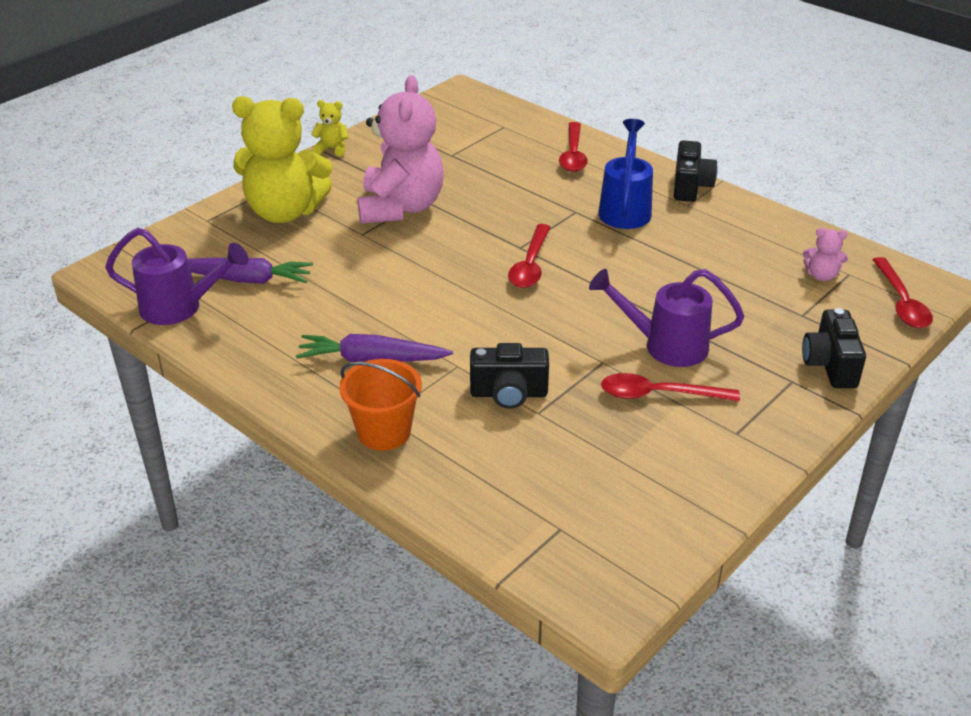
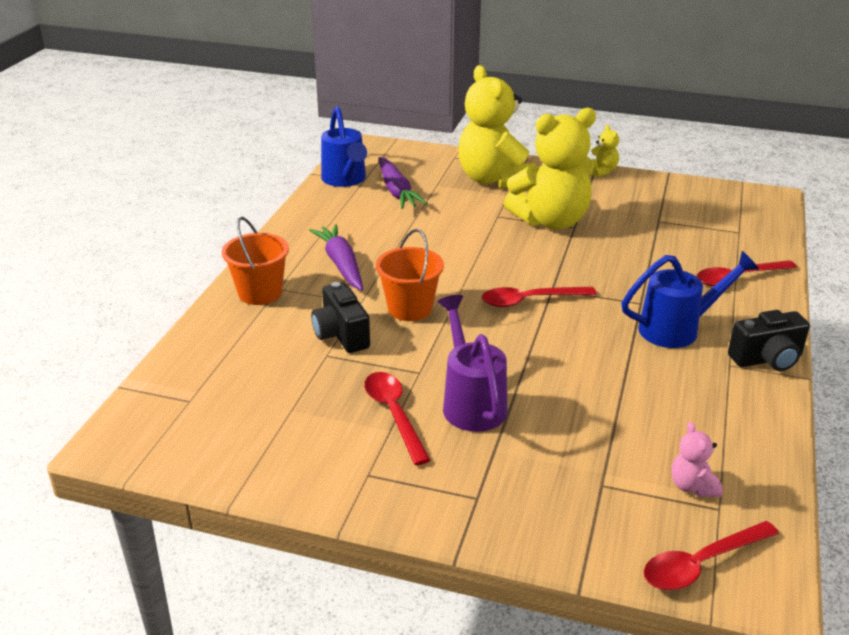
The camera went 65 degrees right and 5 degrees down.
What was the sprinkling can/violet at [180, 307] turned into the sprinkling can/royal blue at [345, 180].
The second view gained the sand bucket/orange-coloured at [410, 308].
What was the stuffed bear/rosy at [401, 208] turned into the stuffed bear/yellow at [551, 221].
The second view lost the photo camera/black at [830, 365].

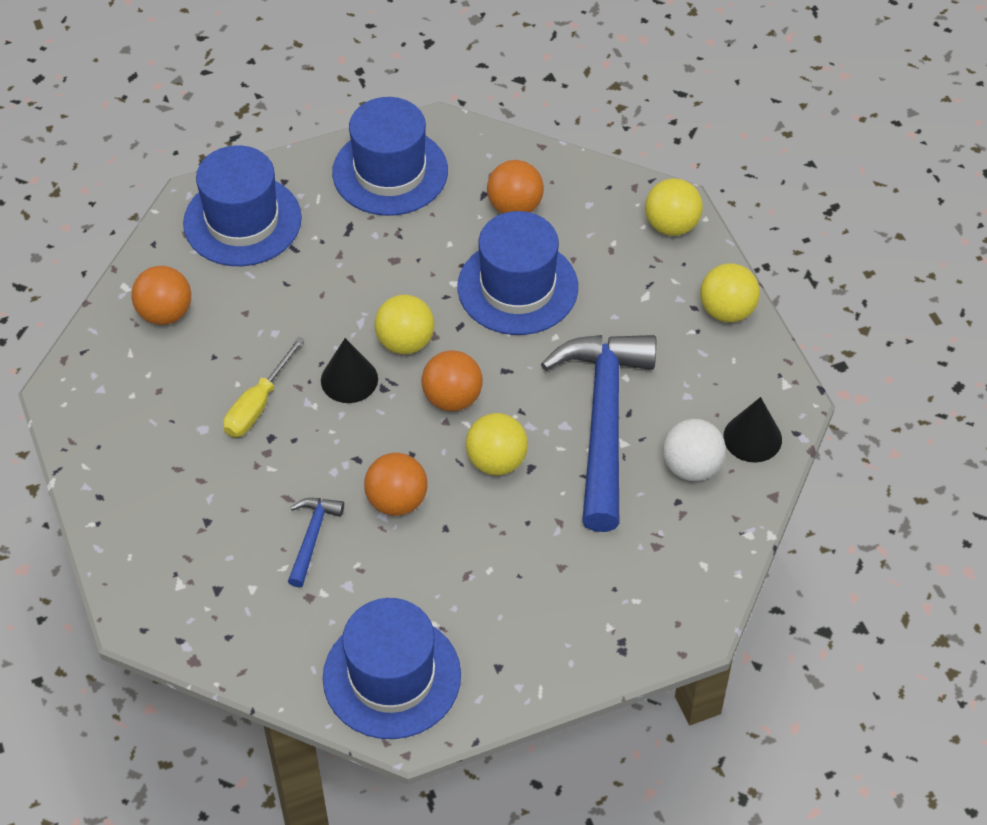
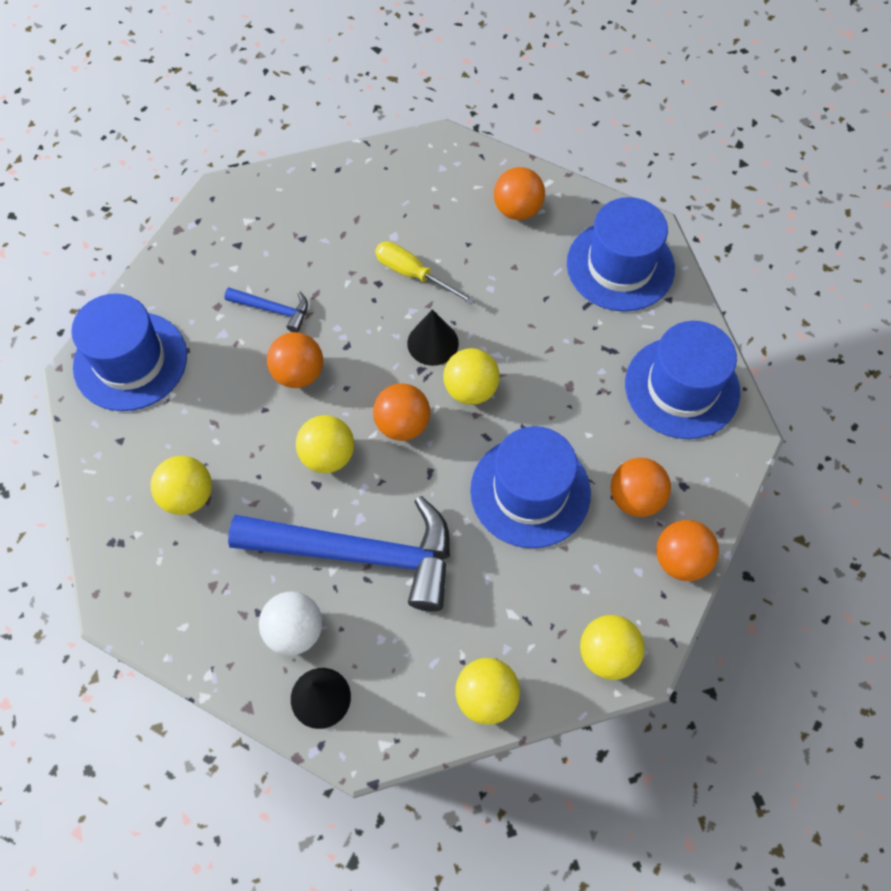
The camera went 95 degrees right and 10 degrees up.
The second view gained the sphere/yellow at [188, 496].
The second view gained the sphere/orange-coloured at [680, 560].

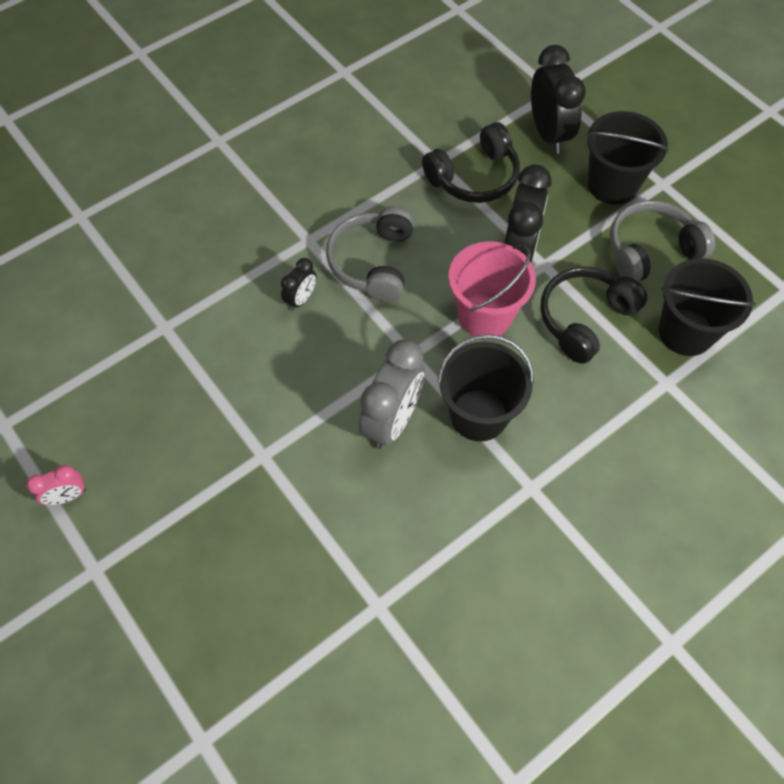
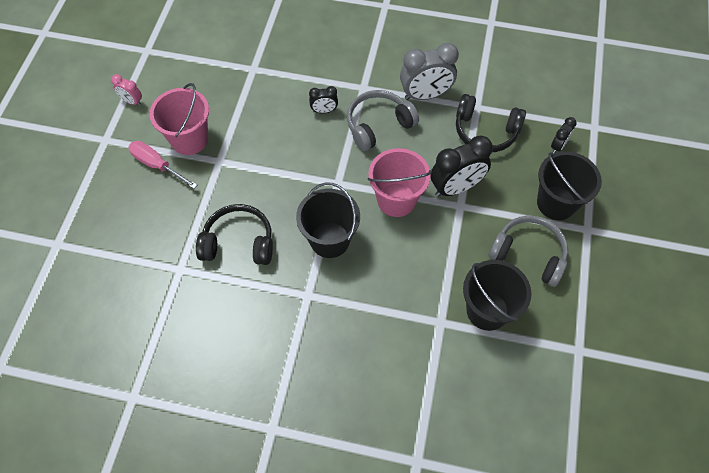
The camera went 50 degrees right and 0 degrees up.
The second view gained the screwdriver/rosy at [157, 165].
The second view gained the sand bucket/rosy at [189, 139].
The headset/black ended up elsewhere, having gone from [585, 319] to [238, 243].
The alarm clock/gray ended up elsewhere, having gone from [392, 421] to [425, 95].
The size of the alarm clock/black at [548, 134] changed by a factor of 0.51.

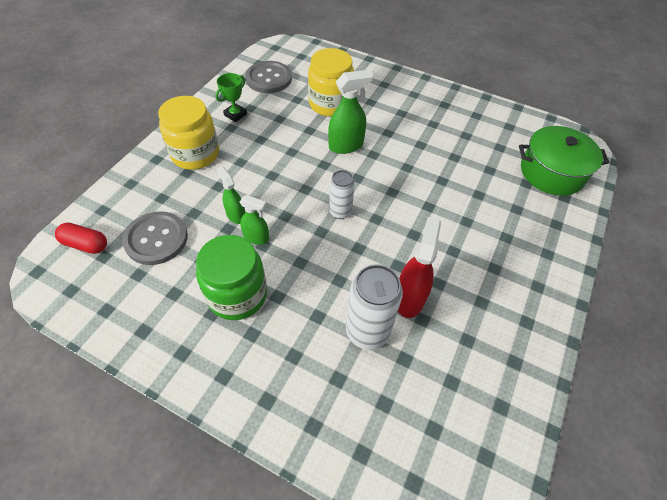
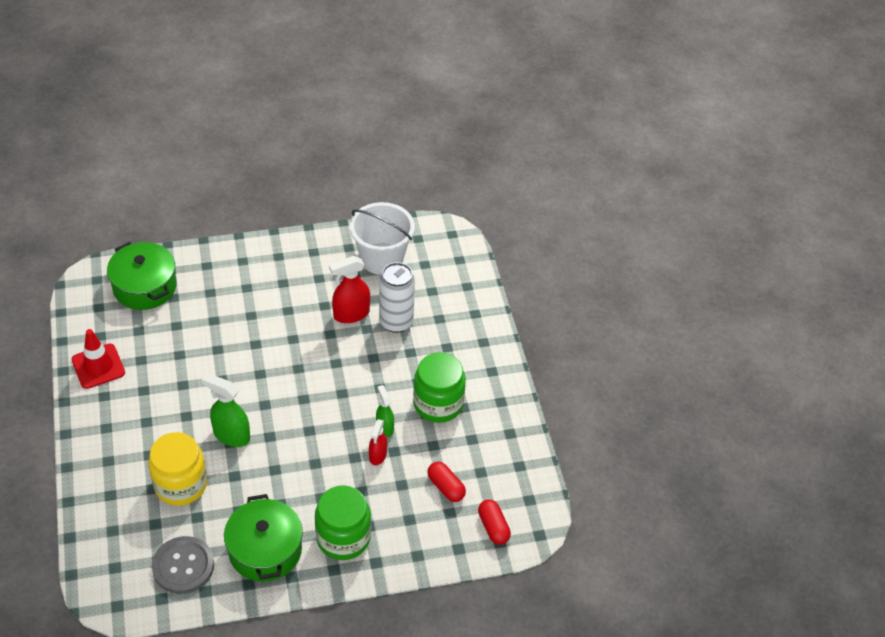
The camera went 130 degrees left and 5 degrees down.
The second view gained the road cone/red at [98, 366].
Where the prize cup/green stood at [235, 114], the stockpot/green came to stand at [265, 550].
What was the jam jar/yellow at [195, 154] turned into the jam jar/green at [343, 538].
The second view gained the sand bucket/white at [382, 259].
What was the spray cleaner/green at [236, 215] turned into the spray cleaner/red at [377, 455].
Where the sewing button/gray stood at [156, 239], the pill/red came to stand at [446, 487].
The second view lost the can/white at [340, 212].

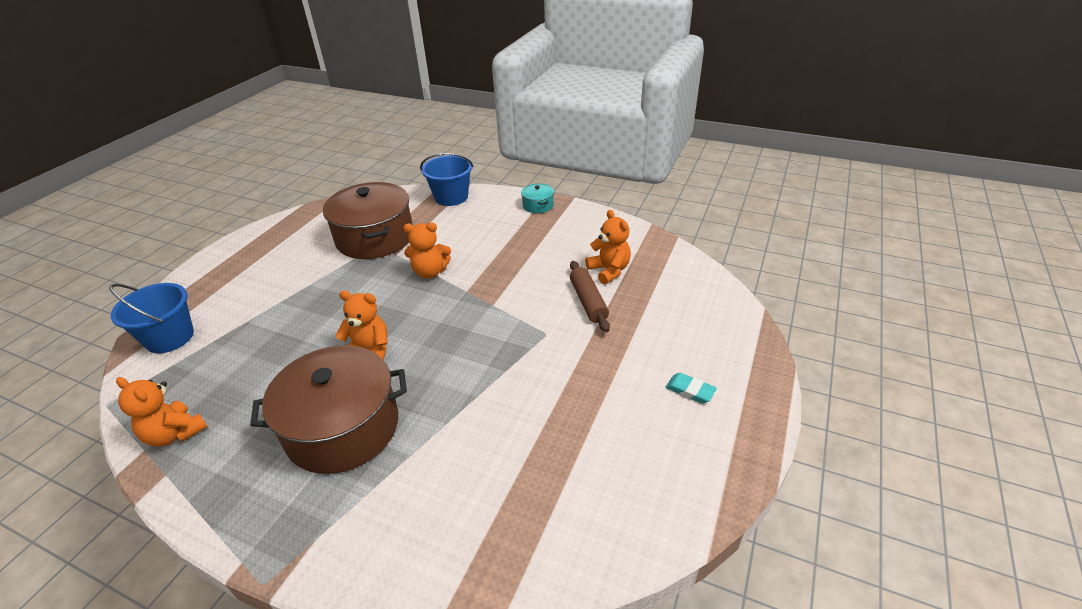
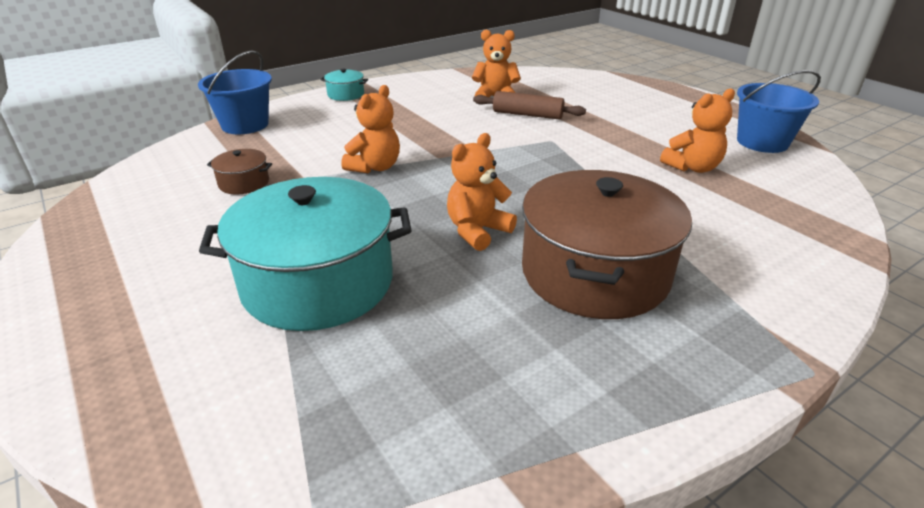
The camera went 60 degrees left and 5 degrees down.
The second view gained the stockpot/turquoise at [318, 283].
The size of the stockpot/dark brown at [375, 238] changed by a factor of 0.42.
The stuffed bear/orange-coloured ended up elsewhere, having gone from [175, 433] to [692, 167].
The sand bucket/royal blue ended up elsewhere, having gone from [170, 337] to [762, 142].
The second view lost the pencil eraser/turquoise at [690, 390].

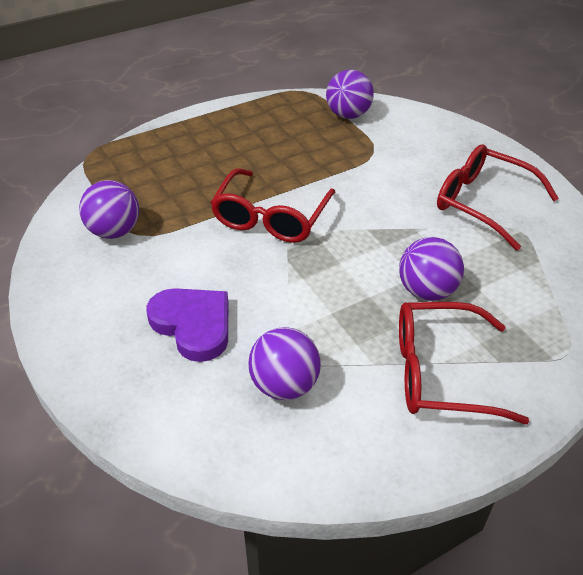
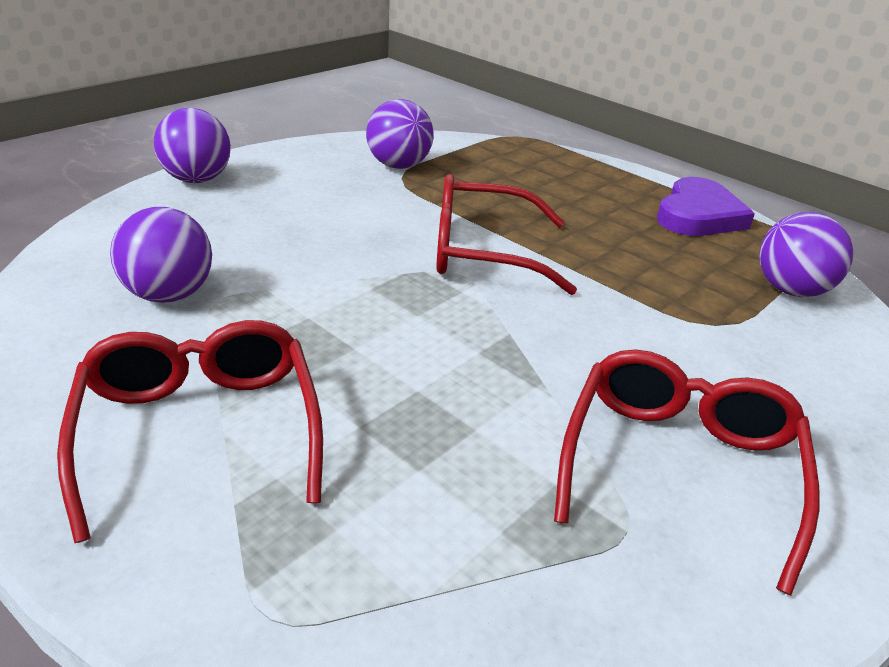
The camera went 70 degrees right and 10 degrees down.
The sphere/violet ended up elsewhere, having gone from [426, 291] to [197, 179].
The heart/violet ended up elsewhere, having gone from [193, 325] to [698, 215].

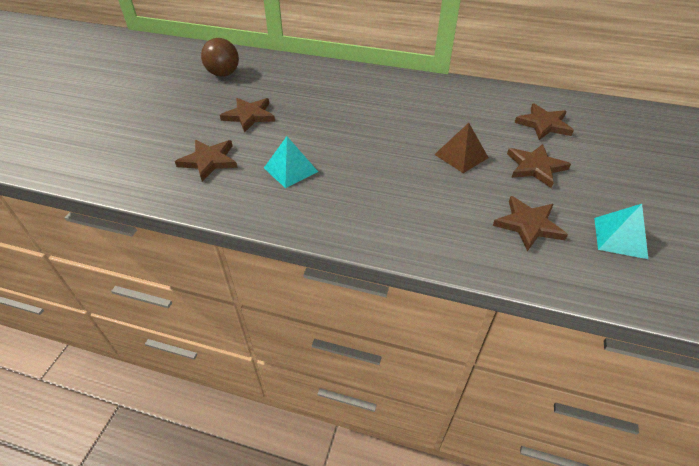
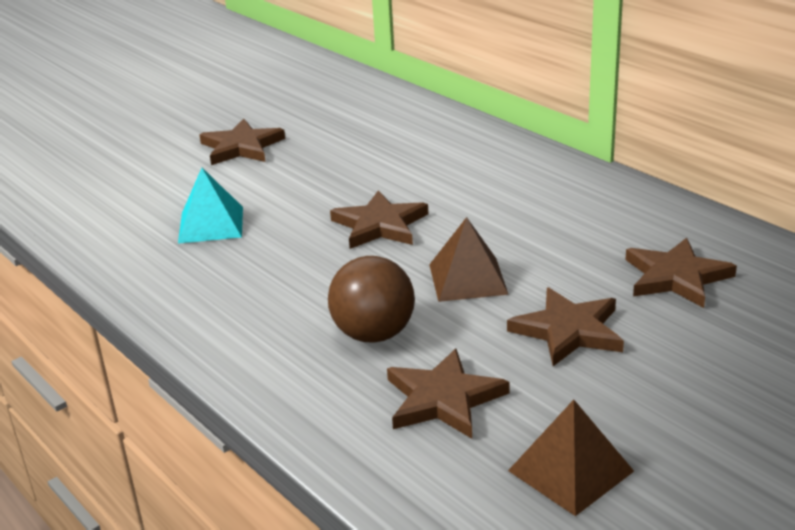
The camera went 35 degrees right and 15 degrees down.
The sphere/dark brown ended up elsewhere, having gone from [223, 74] to [374, 334].
The star/dark brown ended up elsewhere, having gone from [209, 161] to [380, 225].
What was the pyramid/turquoise at [620, 237] turned into the pyramid/dark brown at [570, 471].

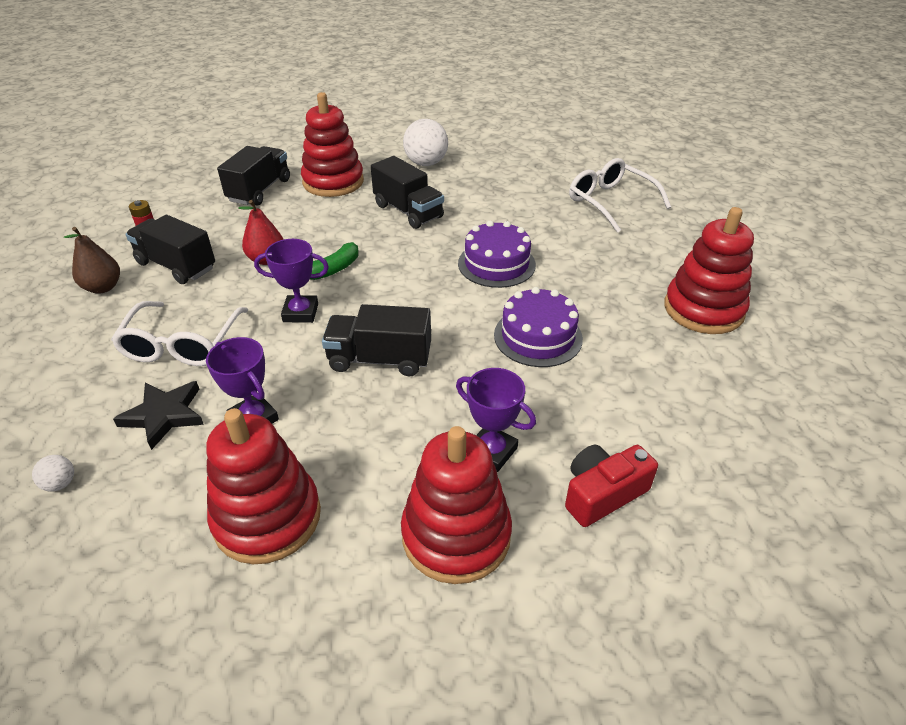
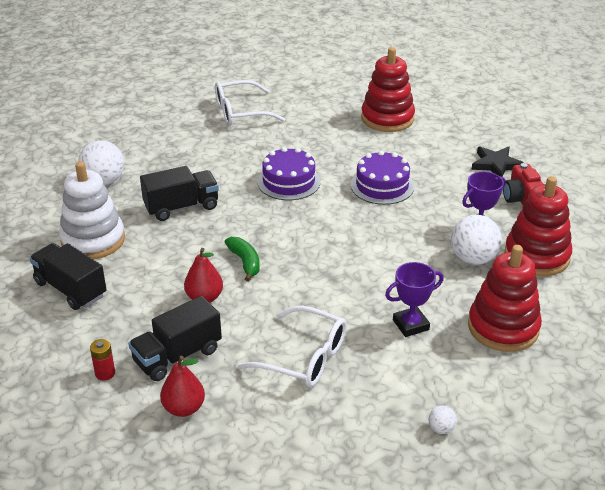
The camera went 70 degrees left and 5 degrees down.
What was the stacking toy/red at [333, 182] turned into the stacking toy/white at [93, 240].
What was the pear/dark brown at [103, 287] turned into the pear/red at [184, 408].
The second view gained the sphere/white at [473, 259].
The star/black ended up elsewhere, having gone from [164, 415] to [496, 164].
The second view lost the prize cup/violet at [300, 313].
The second view lost the toy truck/black at [380, 359].

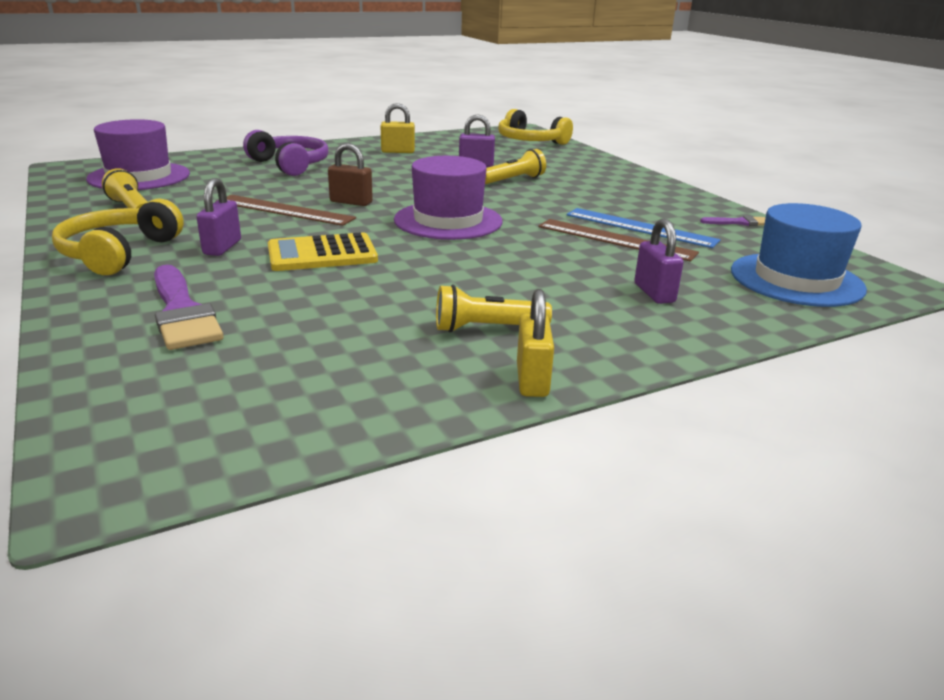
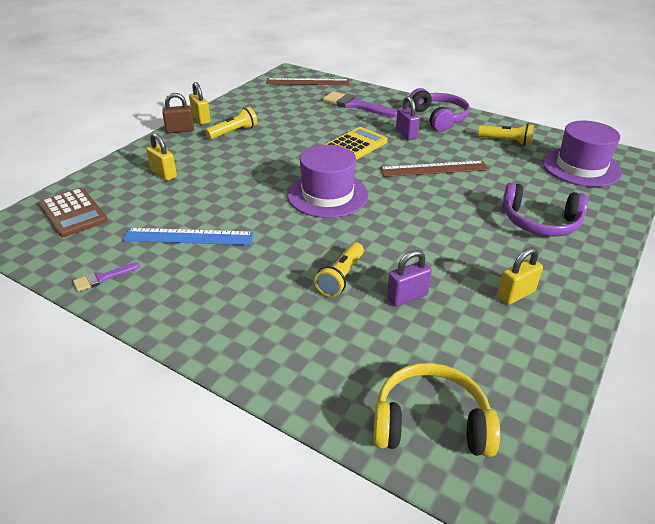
The camera went 150 degrees right and 10 degrees up.
Where the top hat/royal blue stood at [796, 279], the pocket calculator/dark brown came to stand at [73, 213].
What was the small lock/violet at [654, 293] turned into the small lock/yellow at [164, 174].
The small lock/dark brown ended up elsewhere, having gone from [351, 202] to [180, 130].
The straightedge/dark brown ended up elsewhere, having gone from [615, 240] to [307, 82].
What was the headset/yellow at [118, 253] turned into the headset/violet at [439, 118].

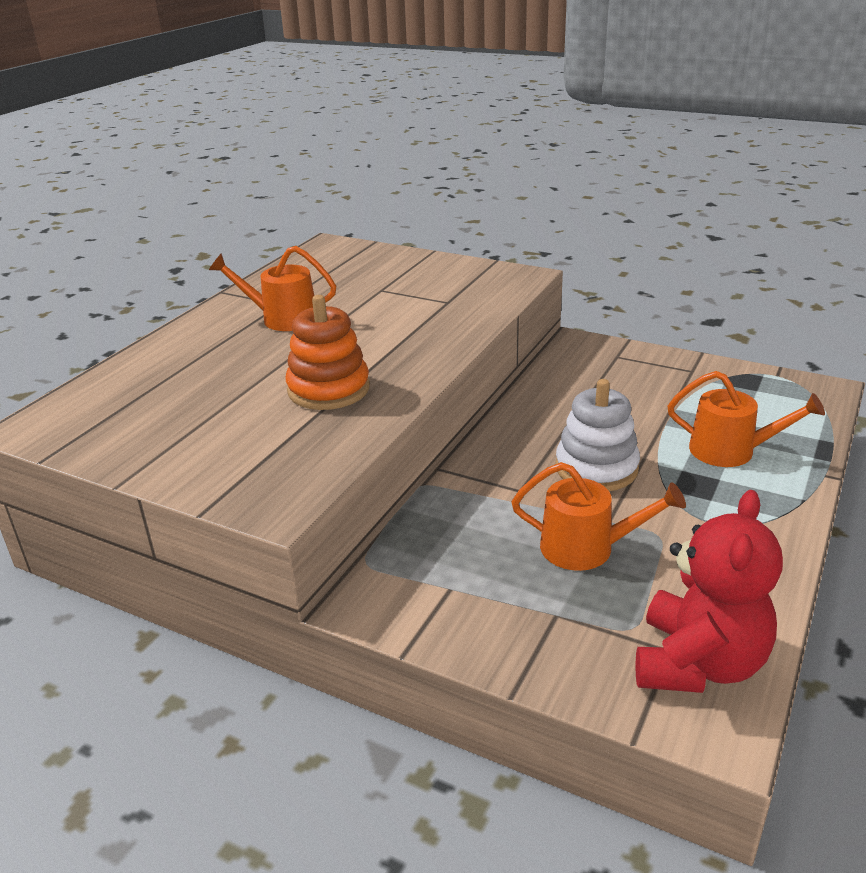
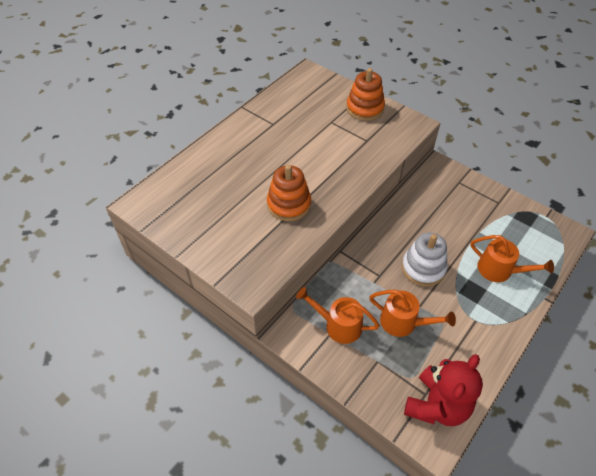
The camera went 10 degrees right and 20 degrees up.
The sprinkling can/orange-coloured ended up elsewhere, having gone from [283, 318] to [338, 325].
The second view gained the stacking toy/orange-coloured at [365, 108].

